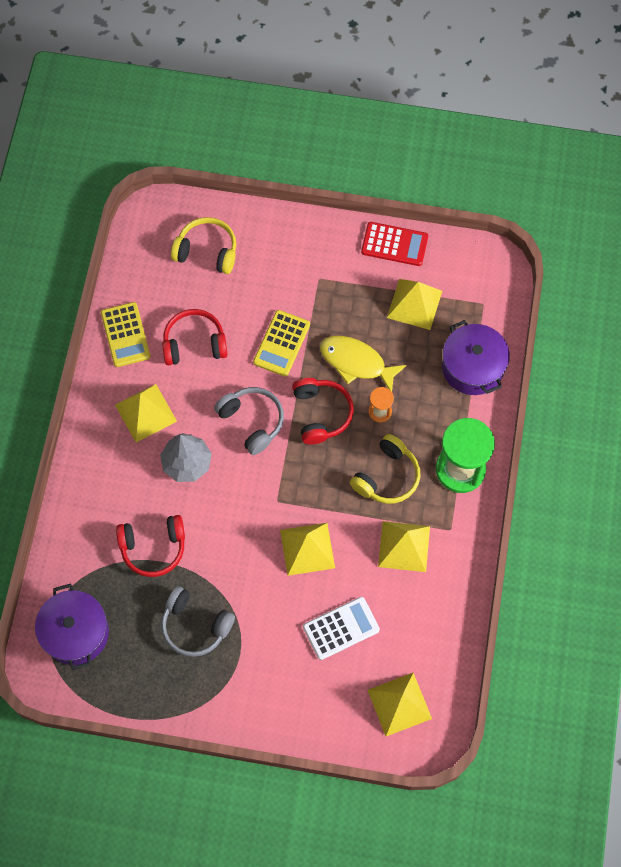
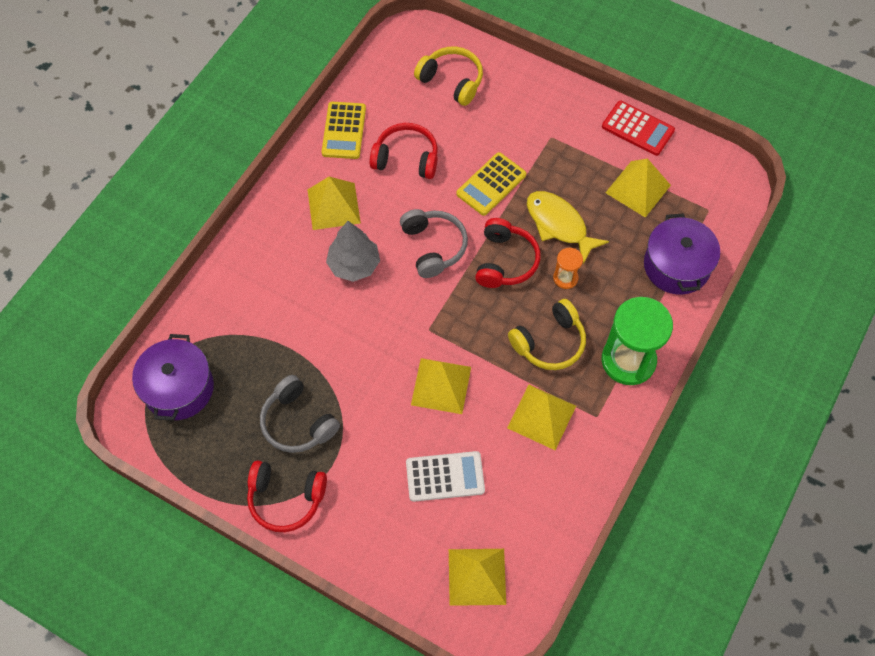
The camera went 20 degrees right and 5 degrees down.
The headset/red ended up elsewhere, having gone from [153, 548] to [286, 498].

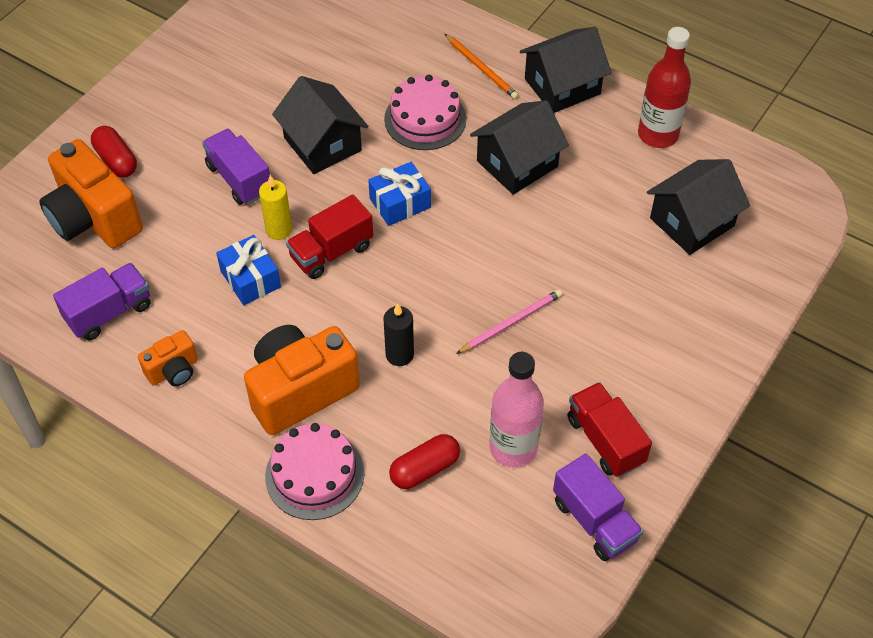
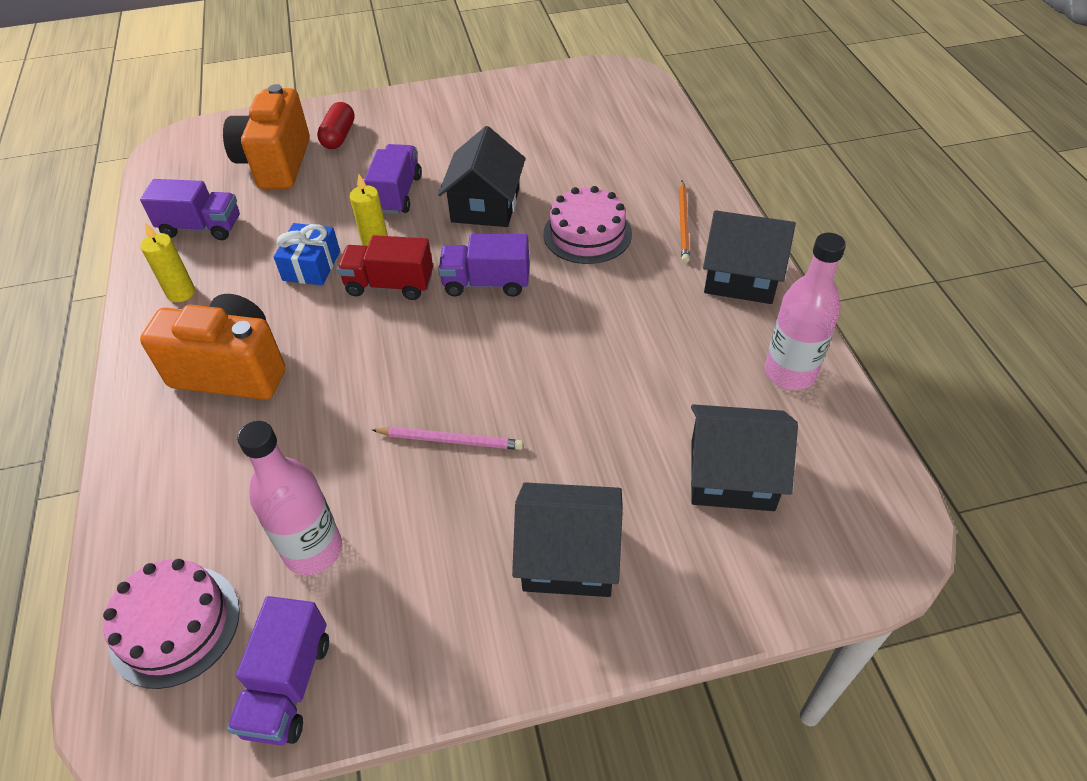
The camera went 45 degrees right and 5 degrees down.
The cake/rosy ended up elsewhere, having gone from [314, 474] to [175, 625].
Where the photo camera/orange-coloured stood at [173, 371], the candle/yellow came to stand at [181, 293].
Where the wrapped gift/royal blue stood at [400, 203], the toy truck/violet came to stand at [486, 283].
The cottage/black ended up elsewhere, having gone from [517, 163] to [569, 556].
What was the bottle/red at [658, 135] turned into the bottle/rosy at [789, 373].
The second view lost the candle/black at [399, 355].
The second view lost the pill/red at [425, 469].
The second view lost the toy truck/red at [605, 440].

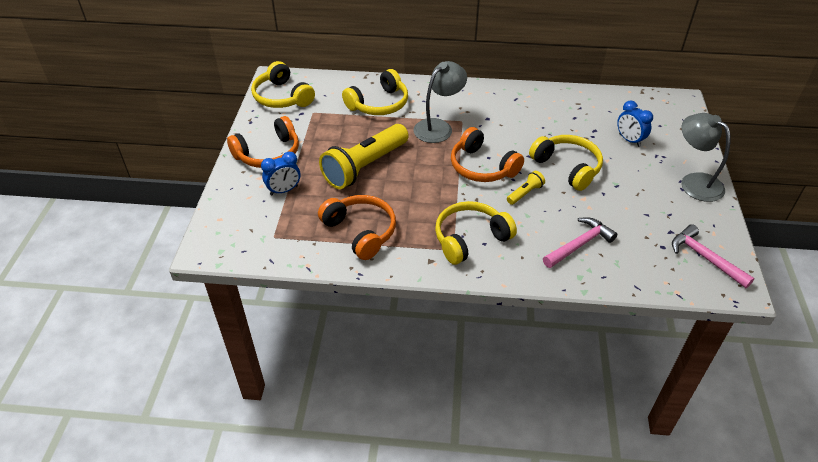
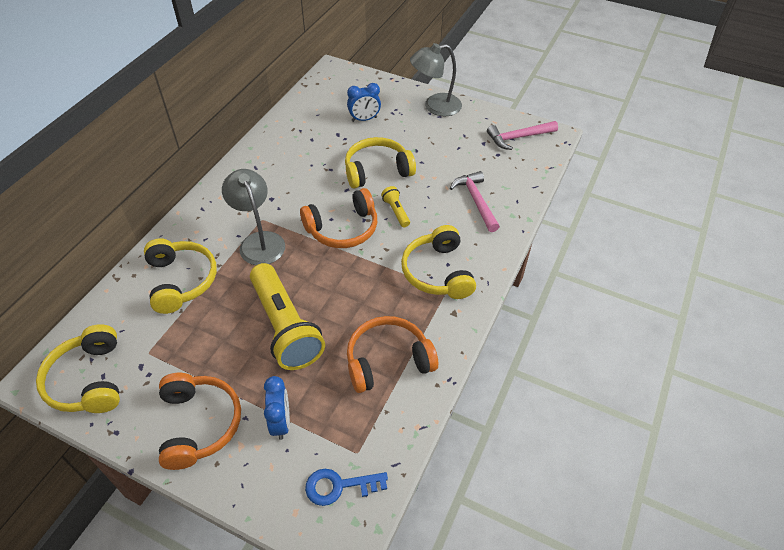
The camera went 70 degrees left and 5 degrees up.
The headset/yellow at [282, 97] ended up facing another way, 90 degrees clockwise from before.
The second view gained the latchkey/royal blue at [339, 486].

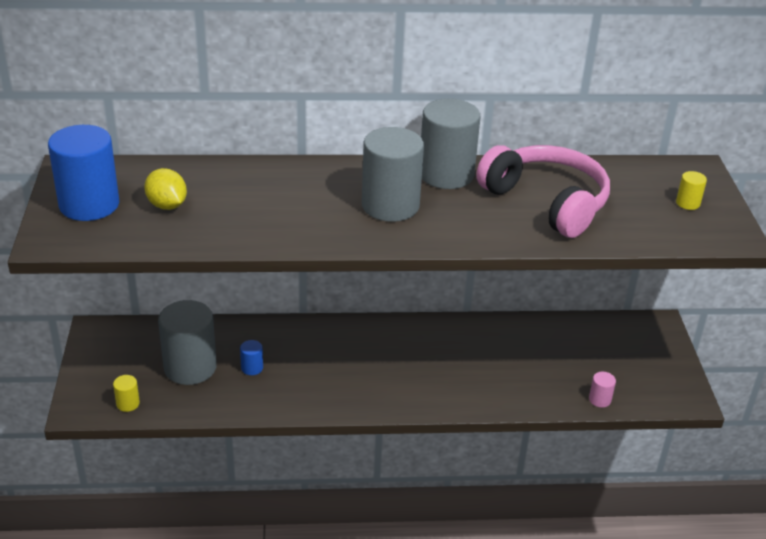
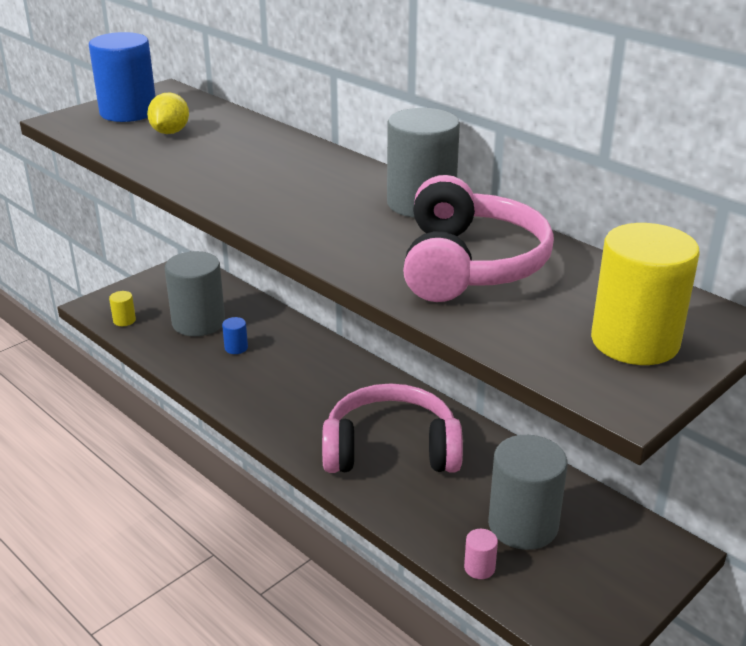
The camera went 50 degrees right and 5 degrees down.
The second view gained the headset/rosy at [391, 449].
The cylinder/gray ended up elsewhere, having gone from [390, 205] to [523, 525].
The size of the cylinder/yellow at [688, 203] changed by a factor of 2.36.

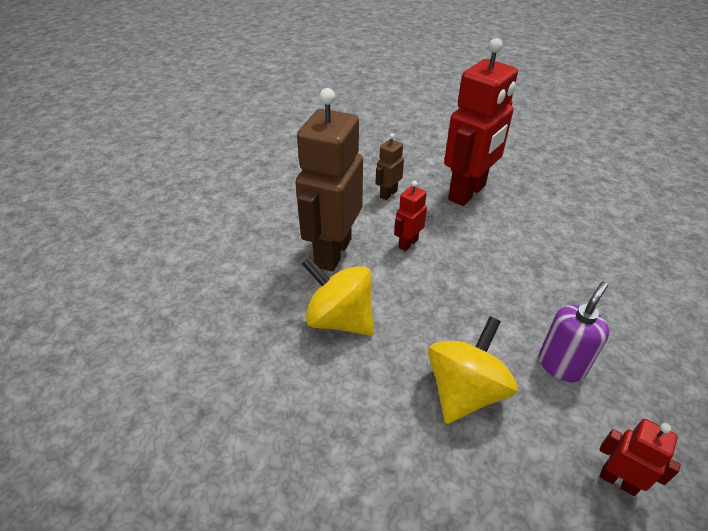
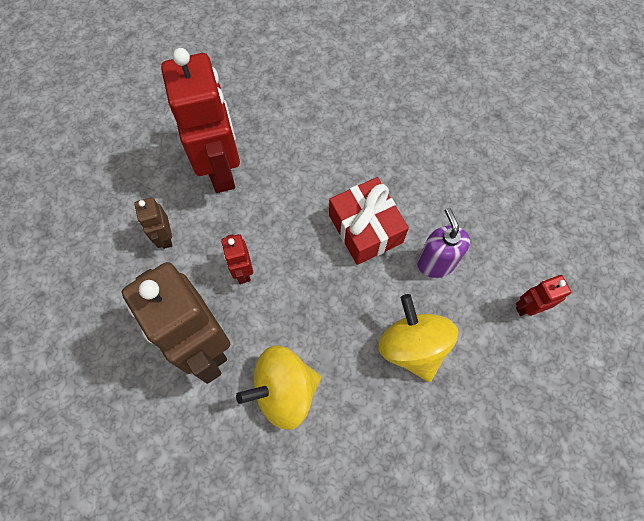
The camera went 55 degrees left and 25 degrees up.
The second view gained the wrapped gift/red at [365, 229].

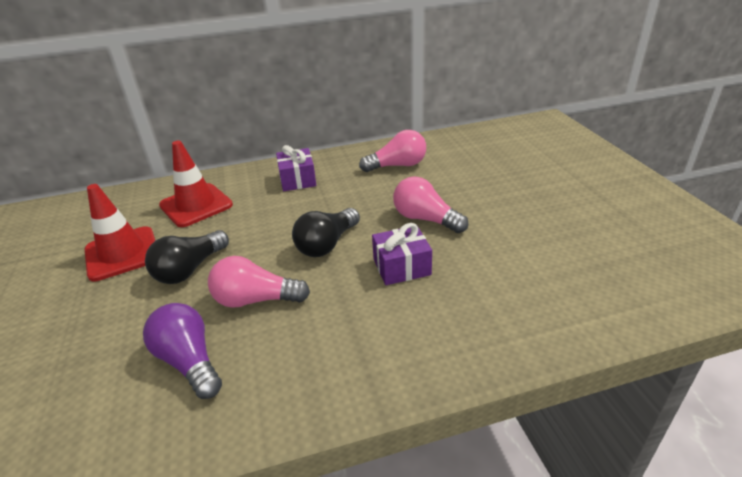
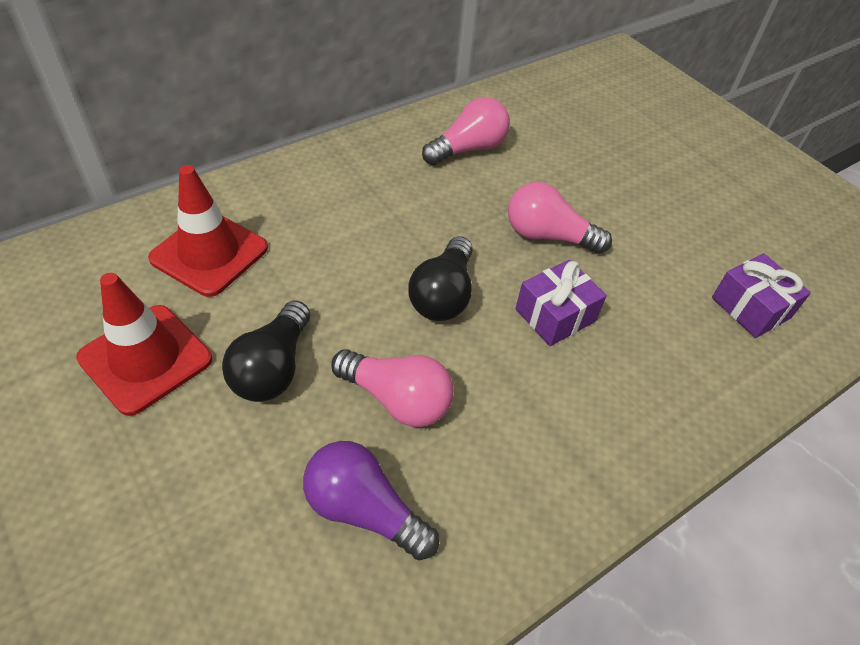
The camera went 25 degrees left and 15 degrees up.
The light bulb/rosy at [255, 300] ended up facing another way, 135 degrees counterclockwise from before.
The wrapped gift/violet ended up elsewhere, having gone from [297, 180] to [750, 308].

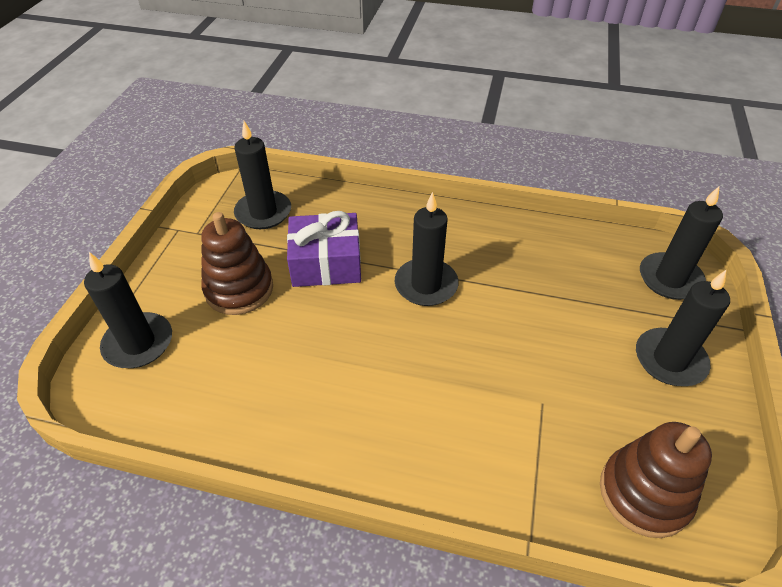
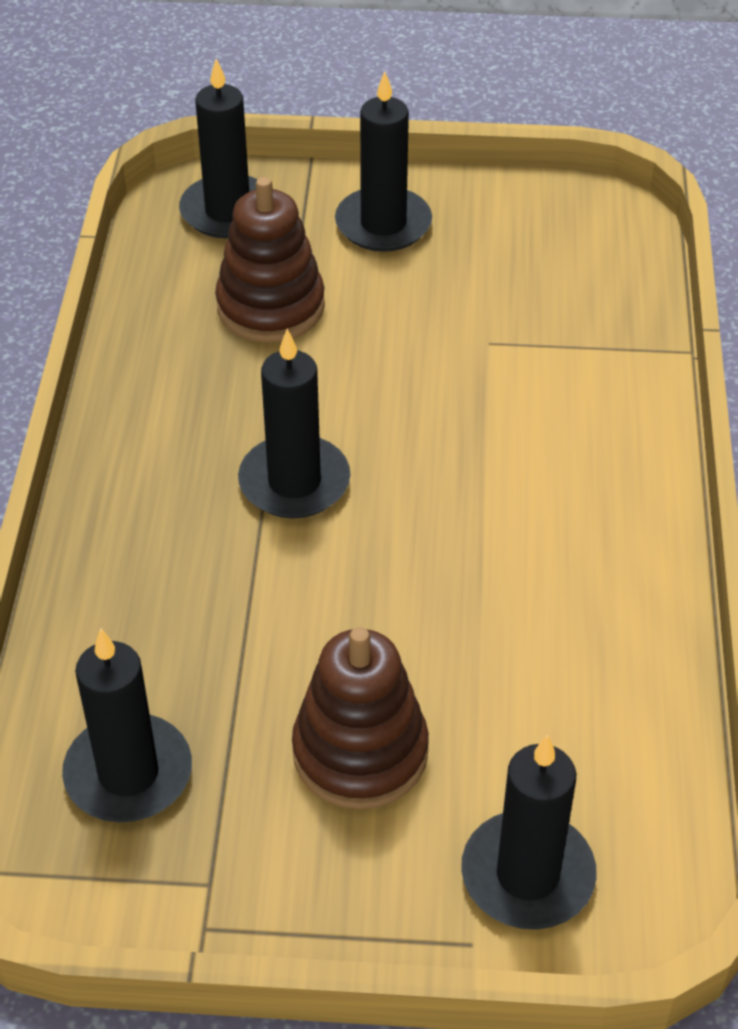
The camera went 100 degrees left and 0 degrees up.
The stacking toy/dark brown ended up elsewhere, having gone from [644, 493] to [270, 306].
The second view lost the wrapped gift/violet at [326, 263].

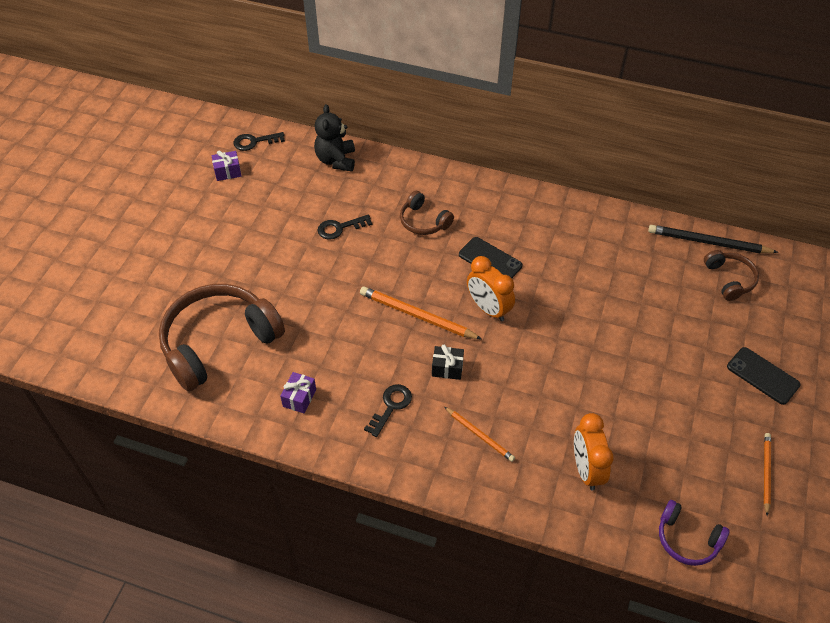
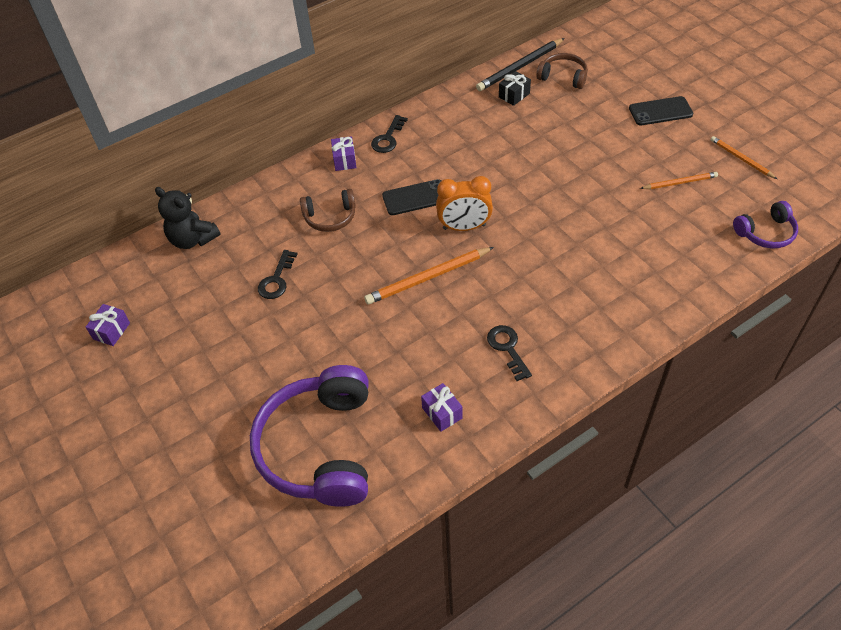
The camera went 50 degrees left and 0 degrees up.
What was the headset/dark brown at [219, 342] turned into the headset/violet at [320, 447].
The second view gained the wrapped gift/violet at [344, 160].
The latchkey/black ended up elsewhere, having gone from [255, 142] to [388, 138].
The wrapped gift/black ended up elsewhere, having gone from [447, 368] to [514, 95].
The wooden pencil/orange-coloured ended up elsewhere, having gone from [480, 435] to [680, 182].
The second view lost the alarm clock/orange-coloured at [586, 469].

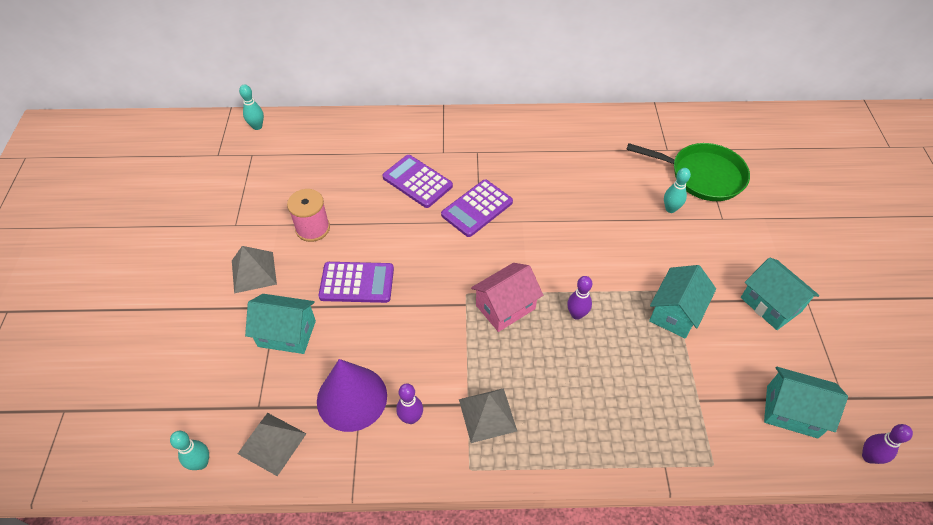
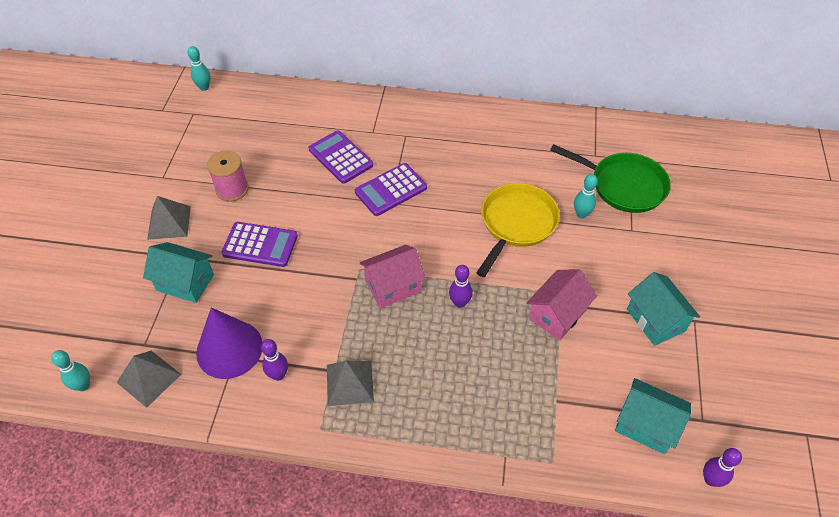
The camera went 10 degrees right and 0 degrees up.
The second view gained the skillet/yellow at [516, 224].
What was the cottage/turquoise at [675, 312] turned into the cottage/rosy at [557, 314].

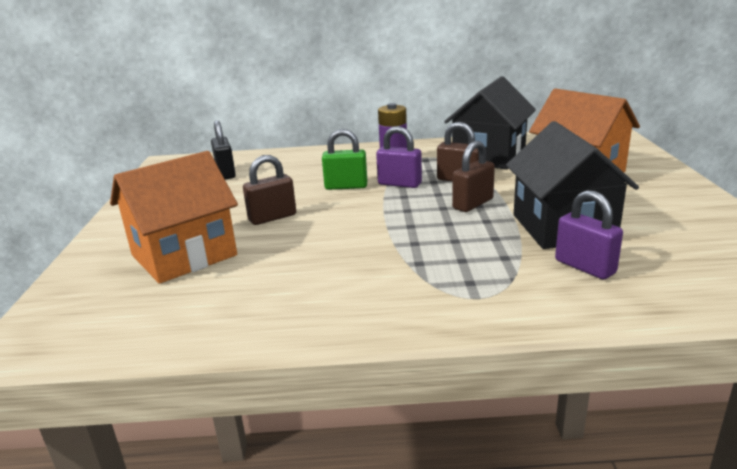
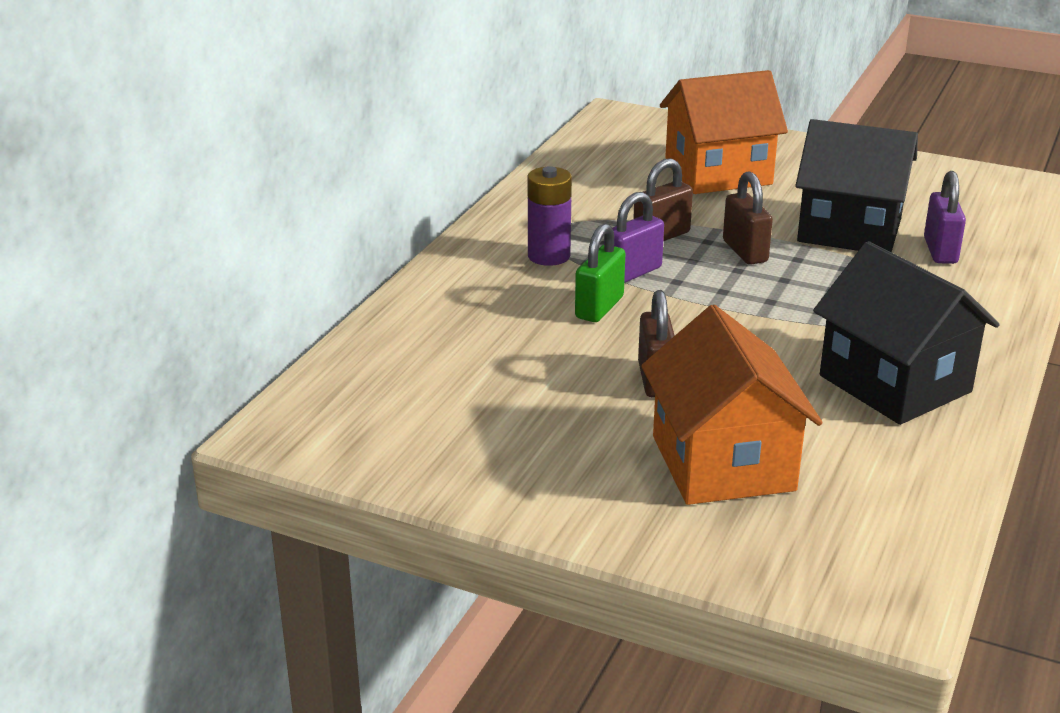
The camera went 65 degrees left and 5 degrees up.
The cottage/black ended up elsewhere, having gone from [489, 156] to [895, 384].
The small lock/violet at [585, 267] ended up facing another way, 75 degrees counterclockwise from before.
The second view lost the small lock/black at [225, 173].

